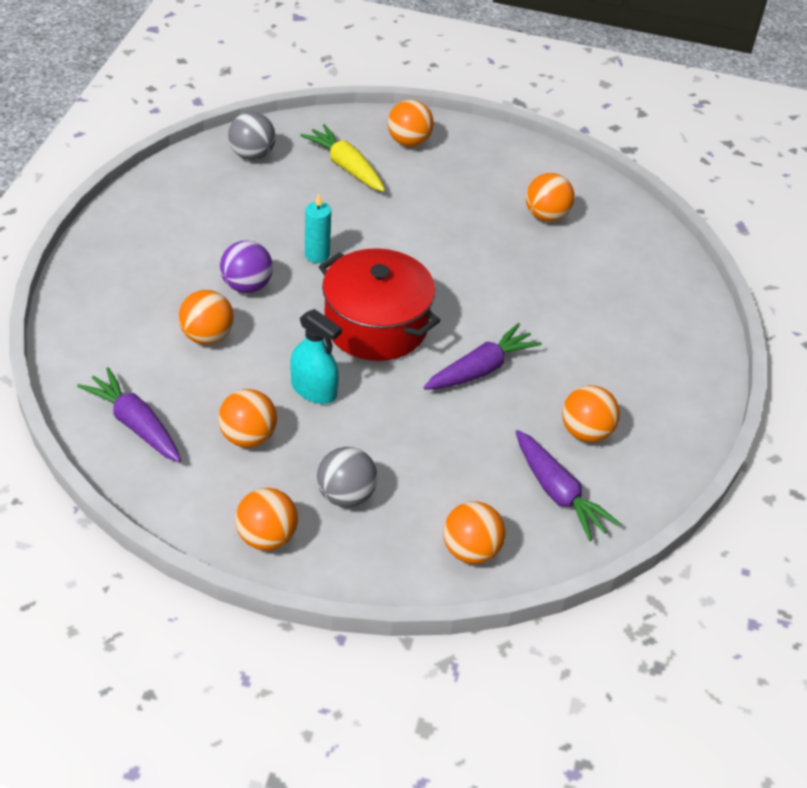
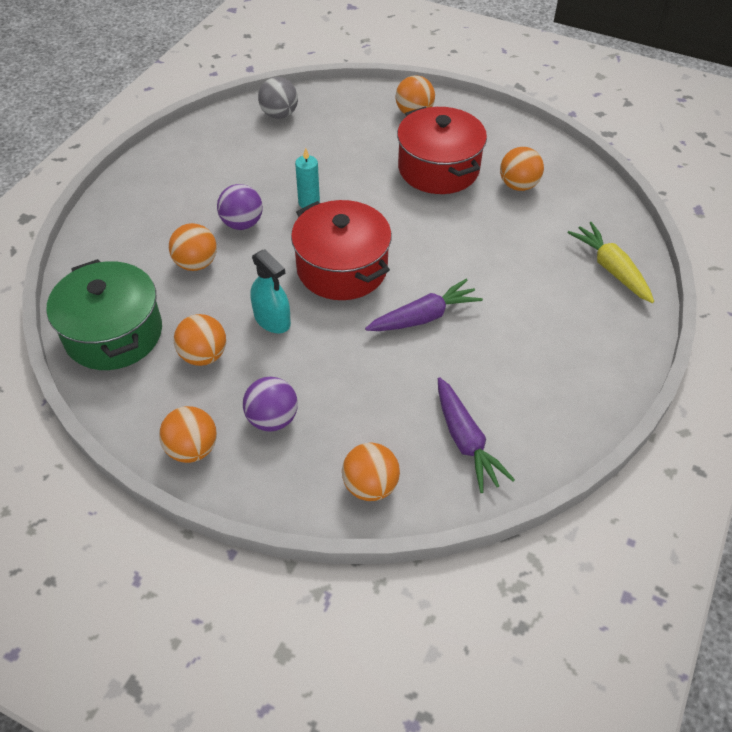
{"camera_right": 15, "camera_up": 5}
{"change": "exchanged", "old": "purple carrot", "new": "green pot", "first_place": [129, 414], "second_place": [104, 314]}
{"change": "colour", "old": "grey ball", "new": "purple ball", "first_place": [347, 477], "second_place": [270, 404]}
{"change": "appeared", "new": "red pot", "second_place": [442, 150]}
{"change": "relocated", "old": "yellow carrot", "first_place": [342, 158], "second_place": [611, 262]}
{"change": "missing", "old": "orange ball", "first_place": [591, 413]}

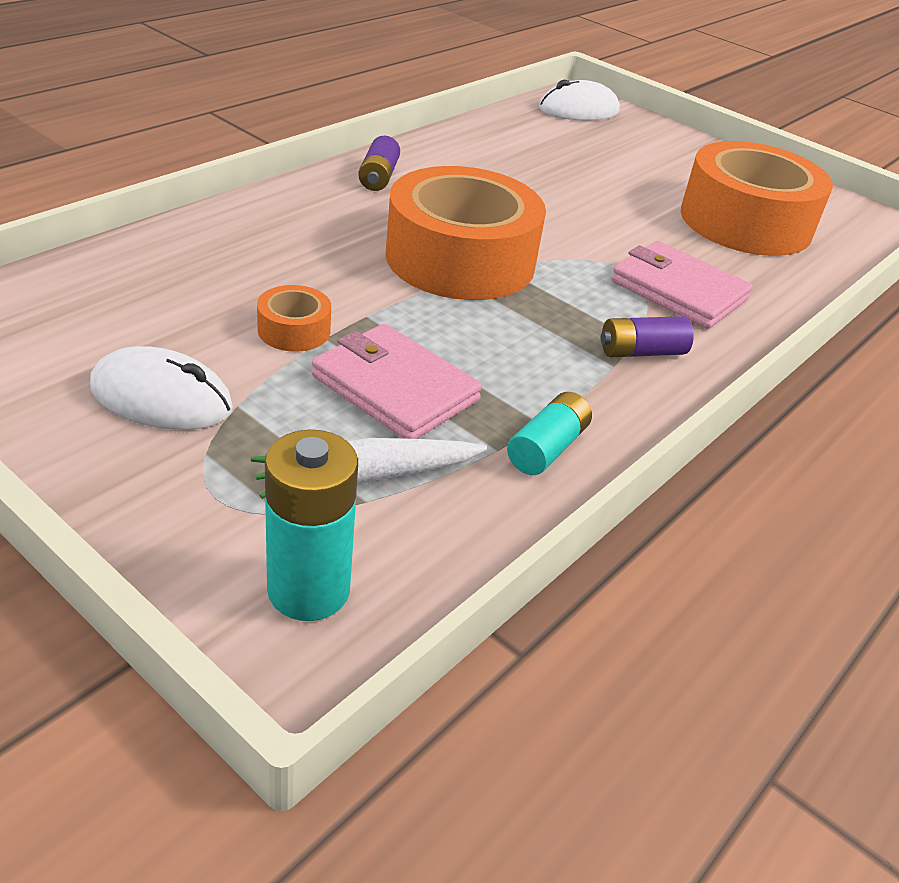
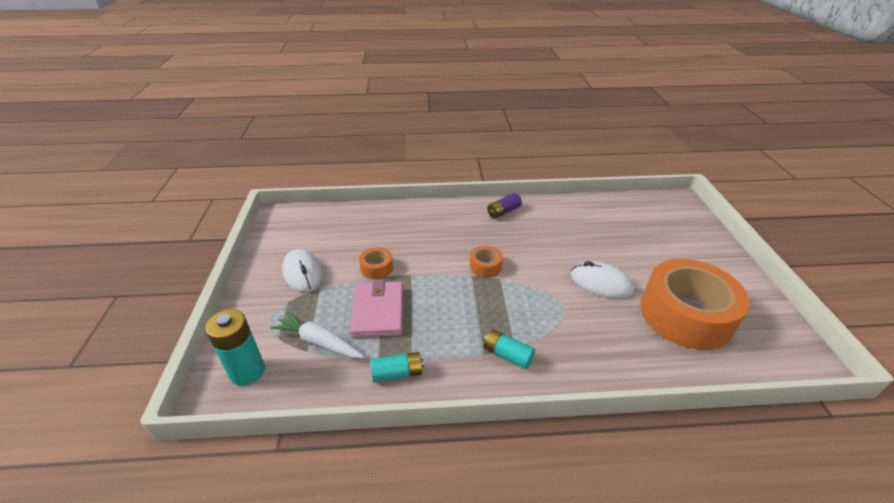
{"camera_right": 50, "camera_up": 0}
{"change": "size", "old": "orange tape", "first_place": [465, 233], "second_place": [486, 262], "factor": 0.42}
{"change": "colour", "old": "purple battery", "new": "turquoise battery", "first_place": [647, 336], "second_place": [509, 349]}
{"change": "relocated", "old": "white mouse", "first_place": [579, 100], "second_place": [602, 280]}
{"change": "missing", "old": "pink wallet", "first_place": [682, 285]}

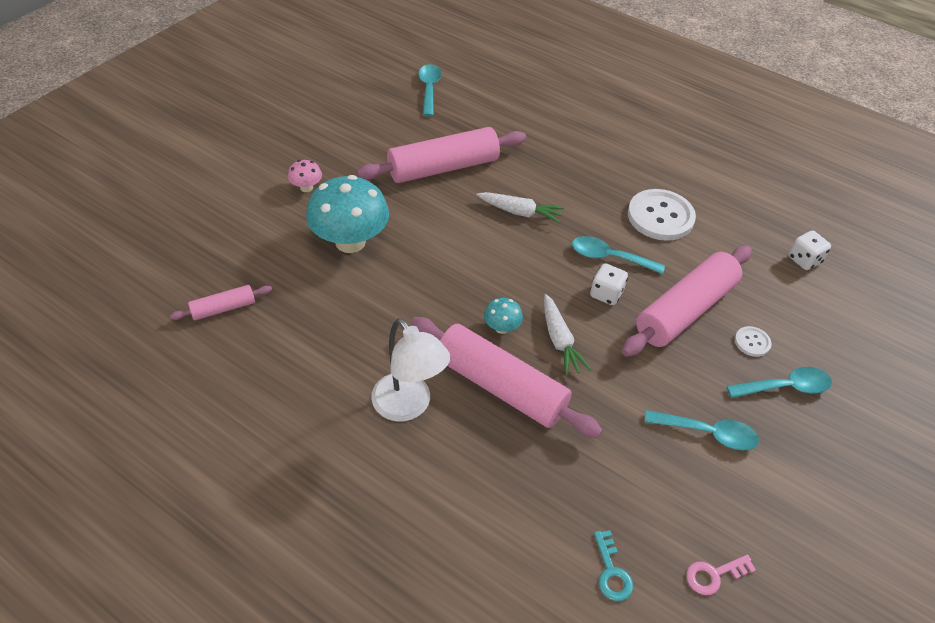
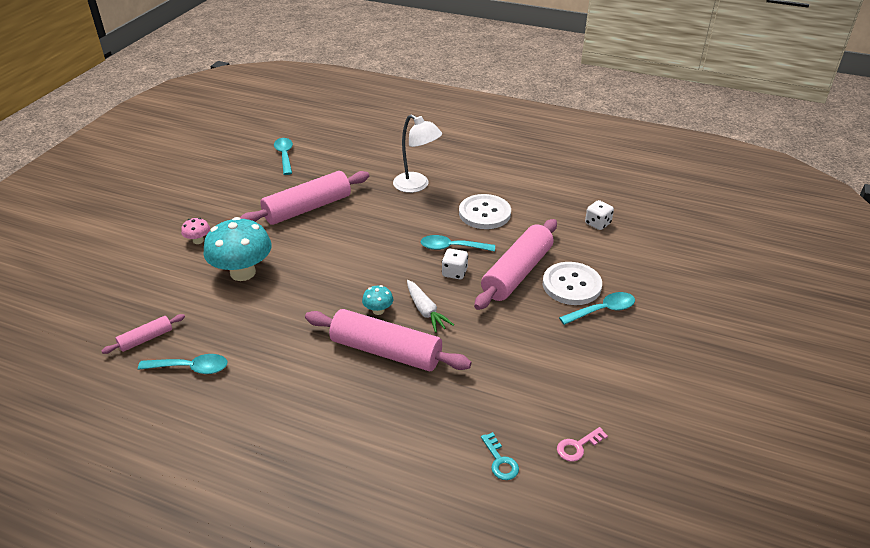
{"camera_right": -10, "camera_up": -10}
{"change": "relocated", "old": "turquoise spoon", "first_place": [702, 430], "second_place": [182, 364]}
{"change": "relocated", "old": "white lamp", "first_place": [410, 369], "second_place": [417, 153]}
{"change": "size", "old": "white button", "first_place": [753, 341], "second_place": [572, 283], "factor": 2.14}
{"change": "missing", "old": "white carrot", "first_place": [520, 207]}

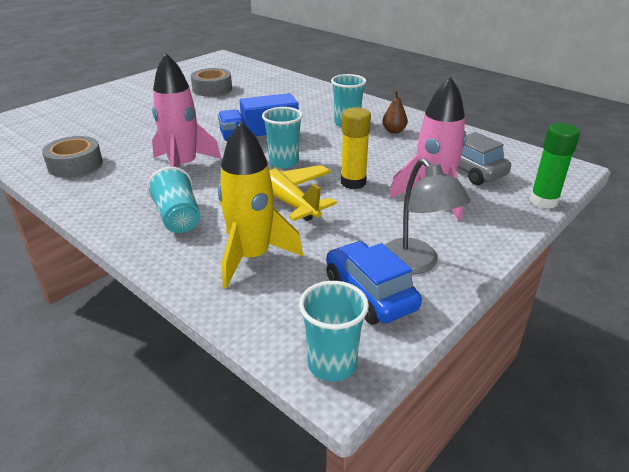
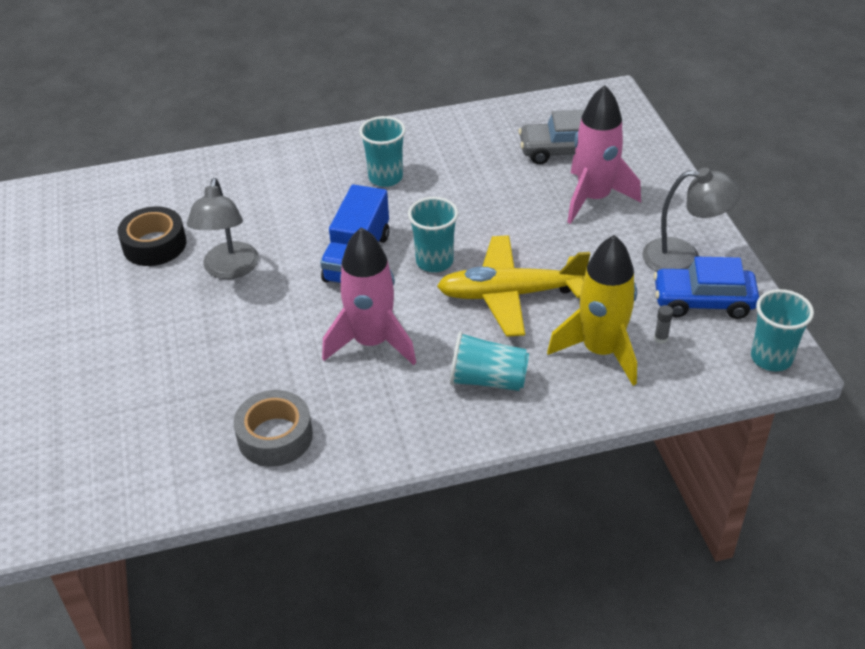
{"camera_right": -55, "camera_up": 10}
{"change": "colour", "old": "grey tape", "new": "black tape", "first_place": [211, 82], "second_place": [152, 236]}
{"change": "appeared", "new": "grey lamp", "second_place": [223, 228]}
{"change": "appeared", "new": "grey glue stick", "second_place": [663, 324]}
{"change": "missing", "old": "yellow glue stick", "first_place": [356, 148]}
{"change": "missing", "old": "brown pear", "first_place": [395, 112]}
{"change": "missing", "old": "green glue stick", "first_place": [555, 166]}

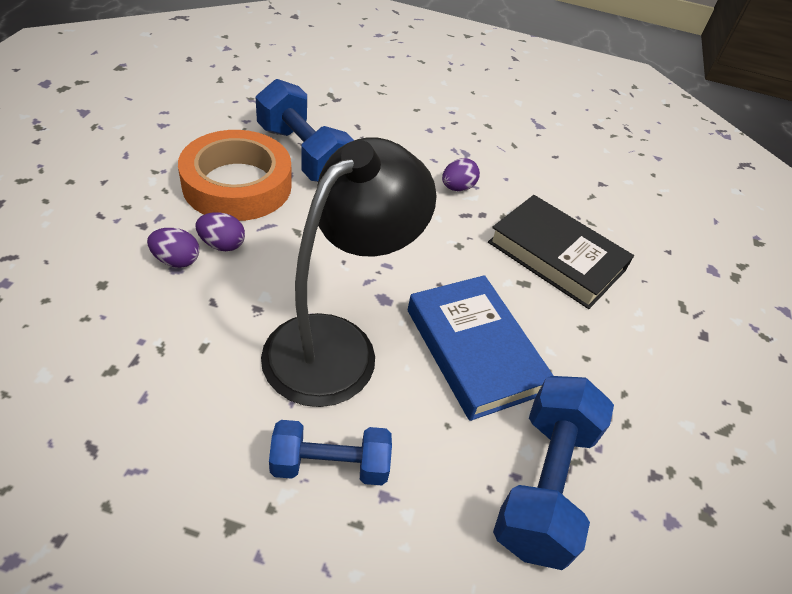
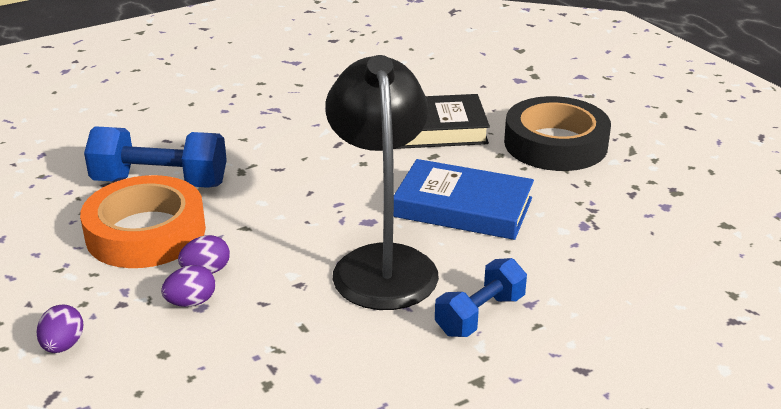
{"camera_right": -40, "camera_up": -15}
{"change": "relocated", "old": "purple egg", "first_place": [461, 174], "second_place": [60, 328]}
{"change": "appeared", "new": "black tape", "second_place": [557, 133]}
{"change": "missing", "old": "blue dumbbell", "first_place": [553, 473]}

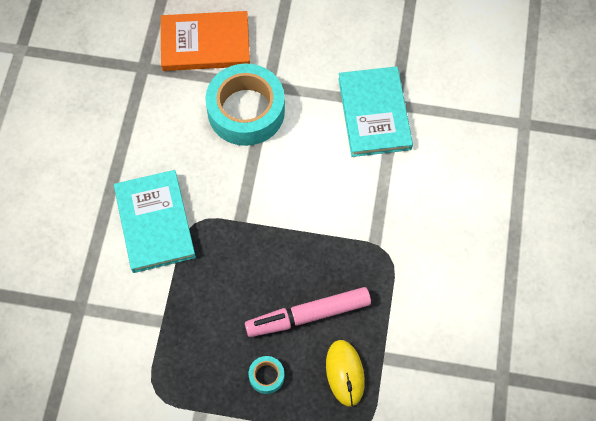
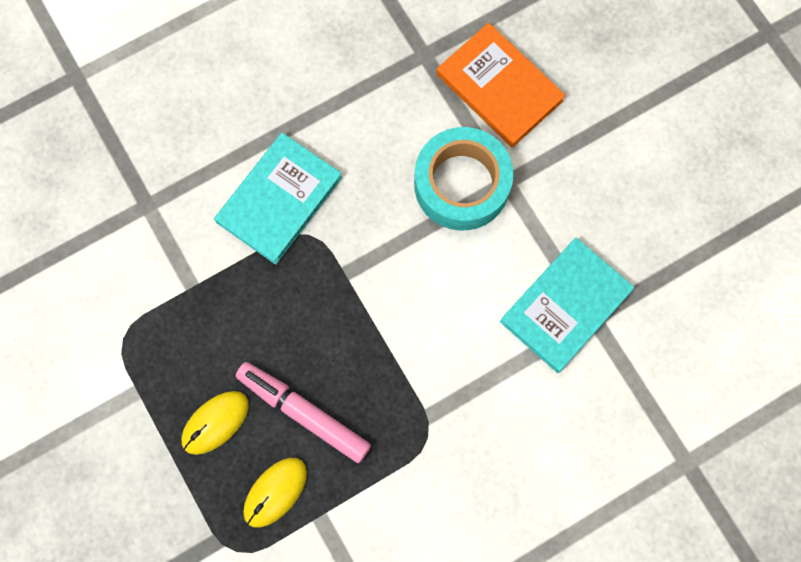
{"camera_right": 50, "camera_up": 10}
{"change": "exchanged", "old": "turquoise tape", "new": "yellow mouse", "first_place": [266, 375], "second_place": [215, 423]}

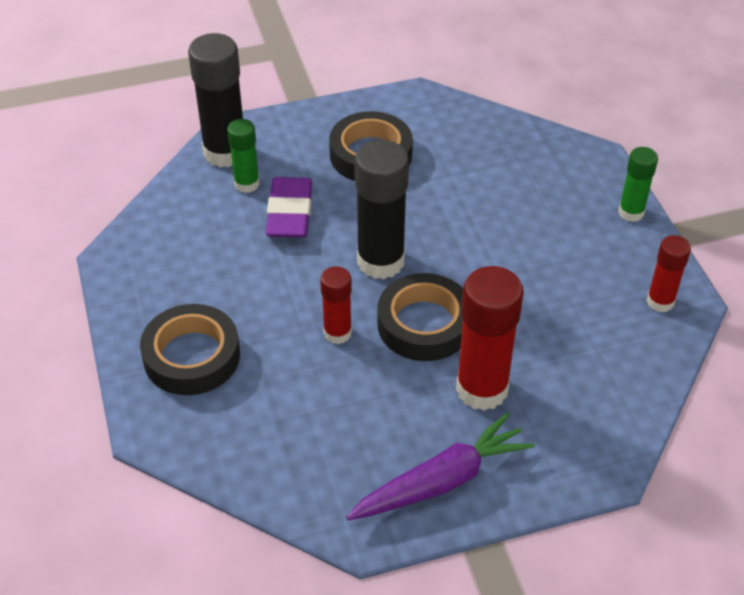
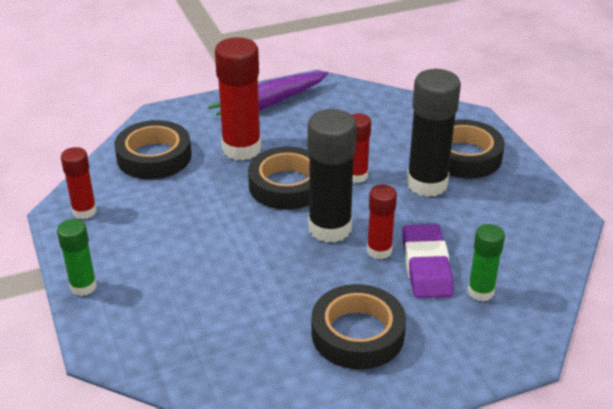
{"camera_right": 175, "camera_up": -10}
{"change": "appeared", "new": "black tape", "second_place": [153, 149]}
{"change": "appeared", "new": "red glue stick", "second_place": [382, 222]}
{"change": "relocated", "old": "black glue stick", "first_place": [215, 100], "second_place": [434, 133]}

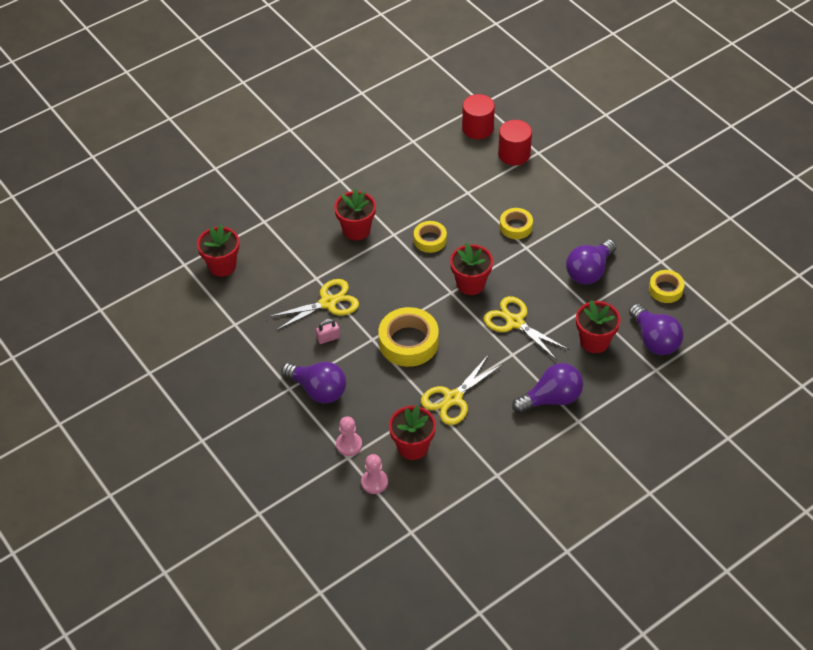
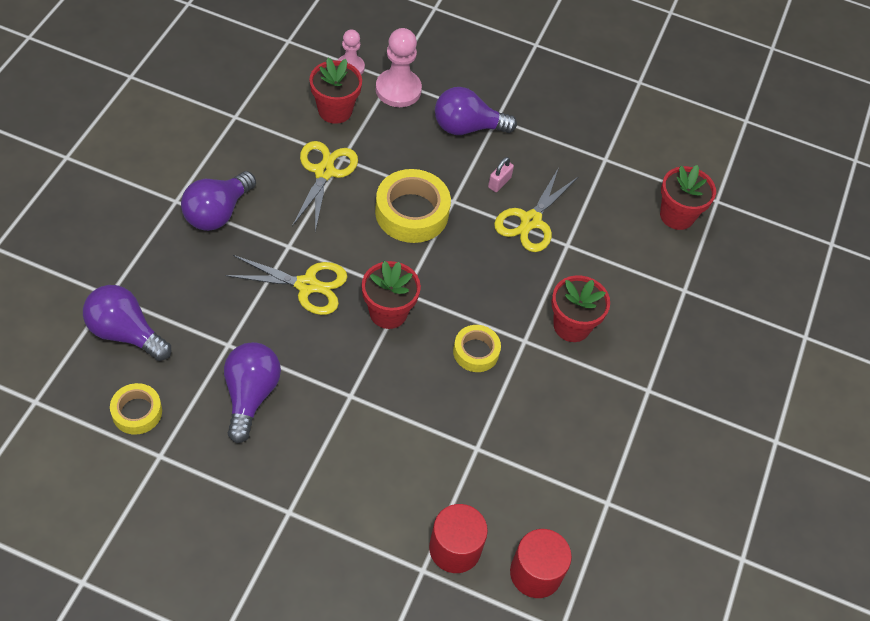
{"camera_right": 140, "camera_up": 5}
{"change": "size", "old": "pink pawn", "first_place": [349, 436], "second_place": [399, 67], "factor": 1.61}
{"change": "missing", "old": "yellow tape", "first_place": [516, 223]}
{"change": "missing", "old": "red flower pot", "first_place": [598, 326]}

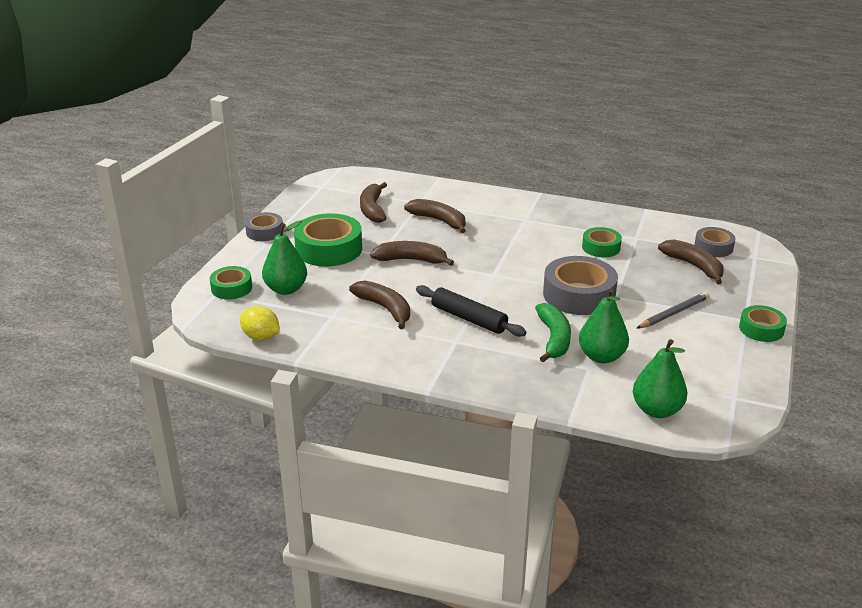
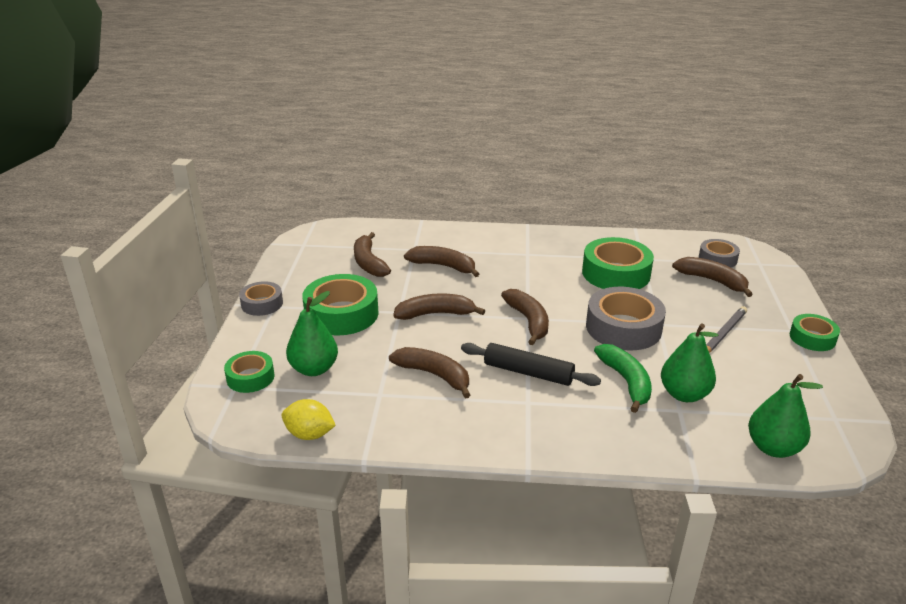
{"camera_right": -15, "camera_up": 0}
{"change": "appeared", "new": "brown banana", "second_place": [525, 317]}
{"change": "size", "old": "green tape", "first_place": [602, 242], "second_place": [618, 263], "factor": 1.75}

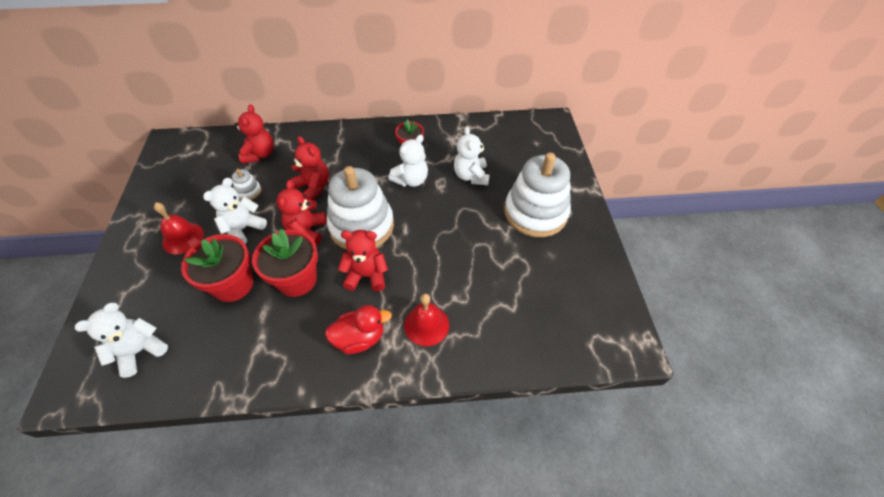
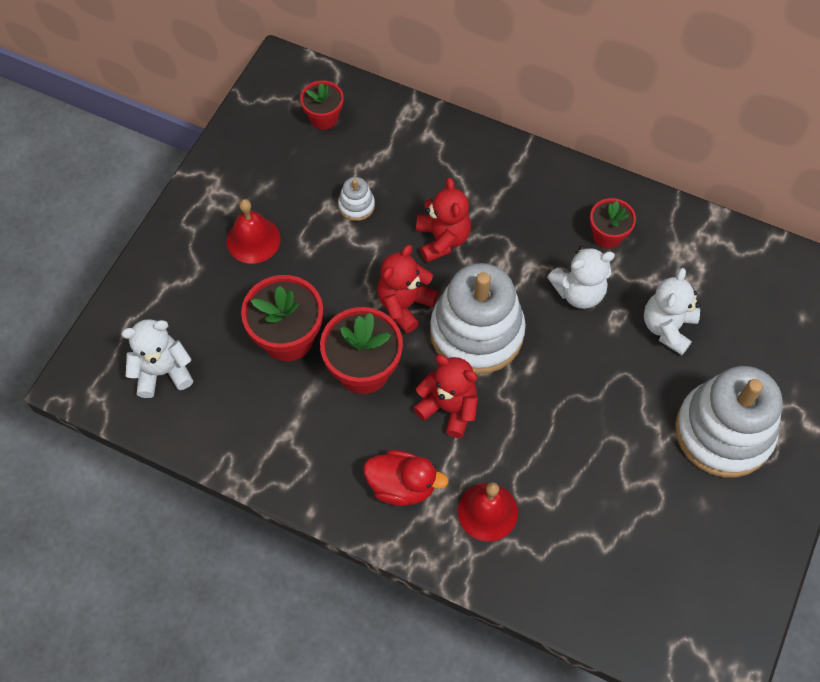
{"camera_right": 30, "camera_up": 10}
{"change": "appeared", "new": "red flower pot", "second_place": [322, 105]}
{"change": "missing", "old": "white teddy bear", "first_place": [235, 211]}
{"change": "missing", "old": "red teddy bear", "first_place": [254, 134]}

